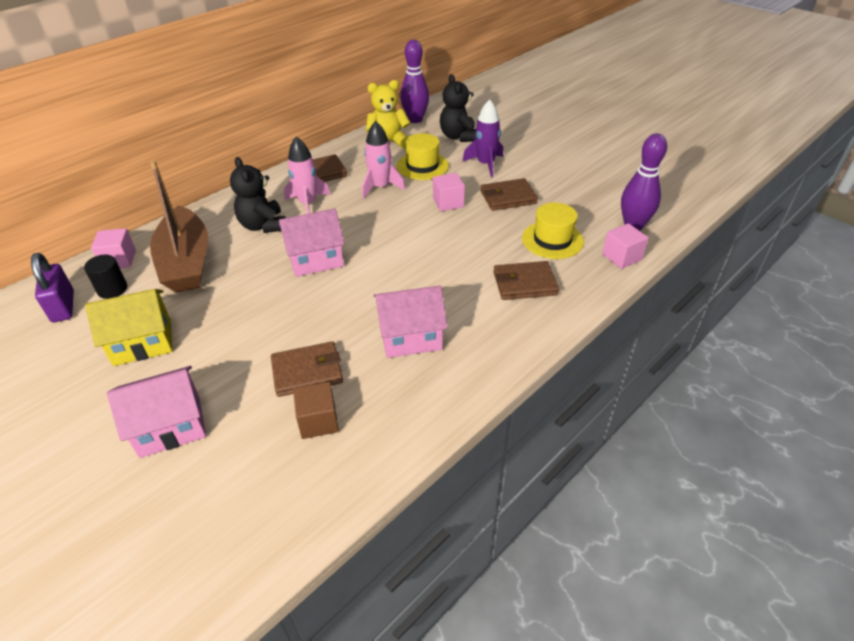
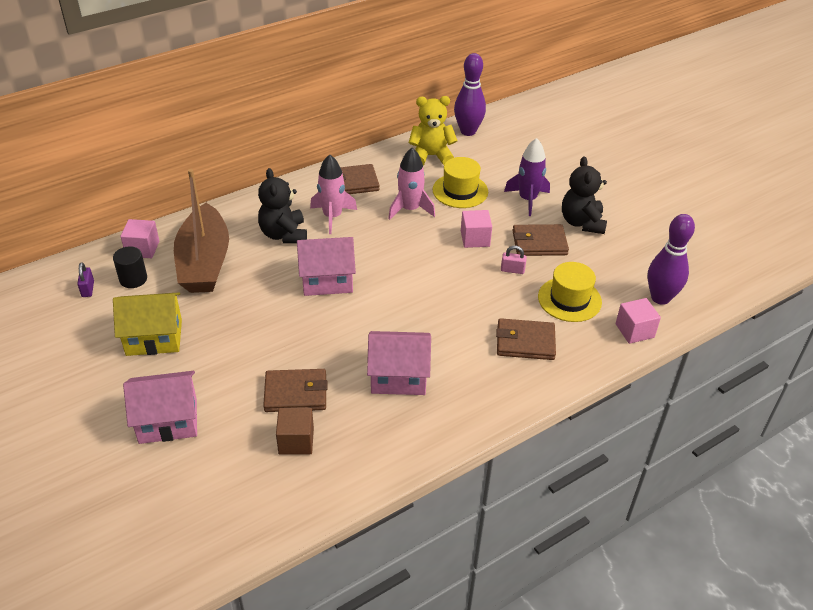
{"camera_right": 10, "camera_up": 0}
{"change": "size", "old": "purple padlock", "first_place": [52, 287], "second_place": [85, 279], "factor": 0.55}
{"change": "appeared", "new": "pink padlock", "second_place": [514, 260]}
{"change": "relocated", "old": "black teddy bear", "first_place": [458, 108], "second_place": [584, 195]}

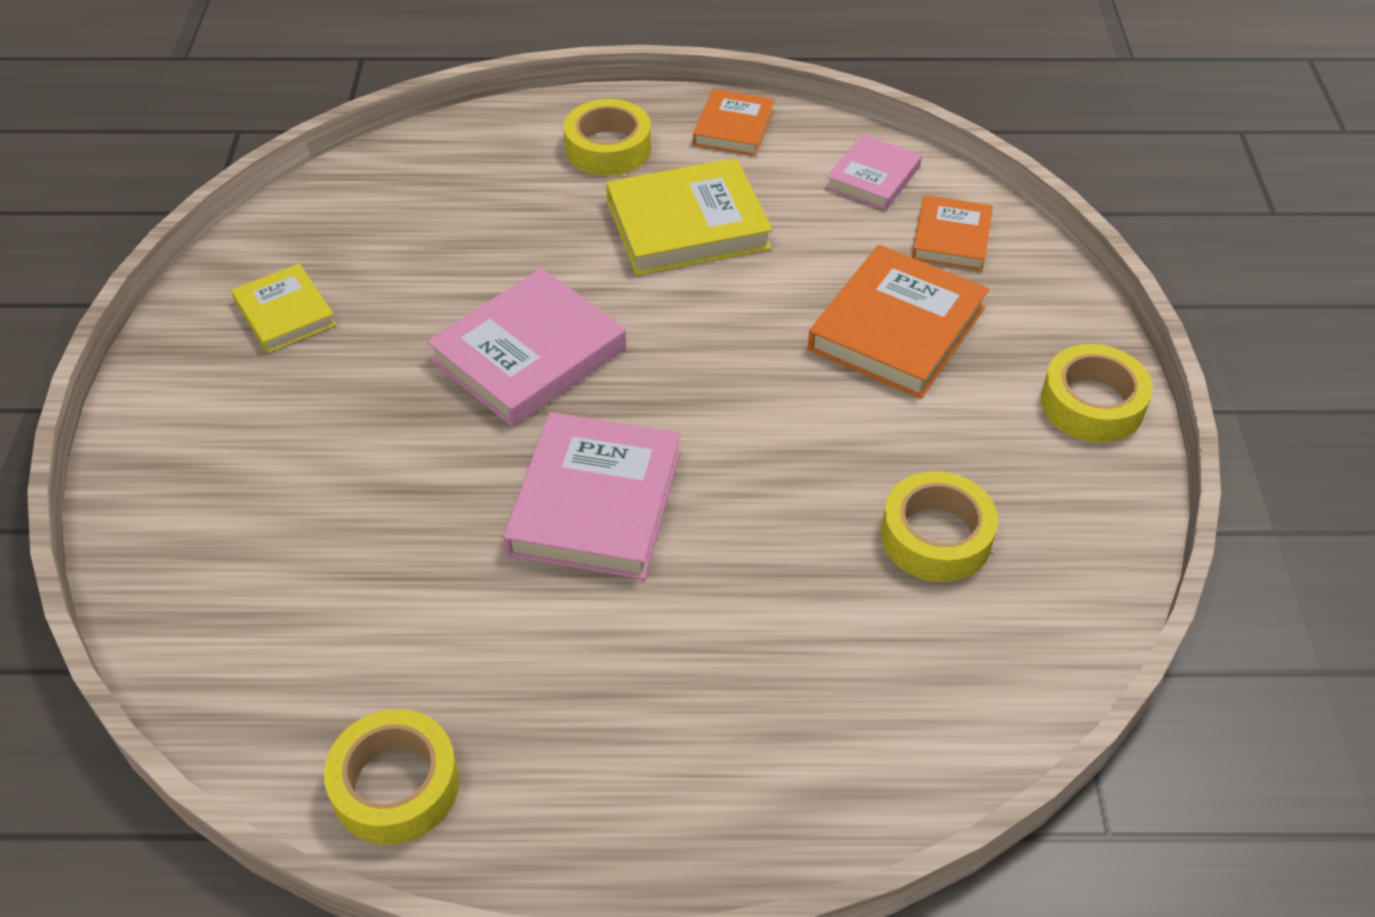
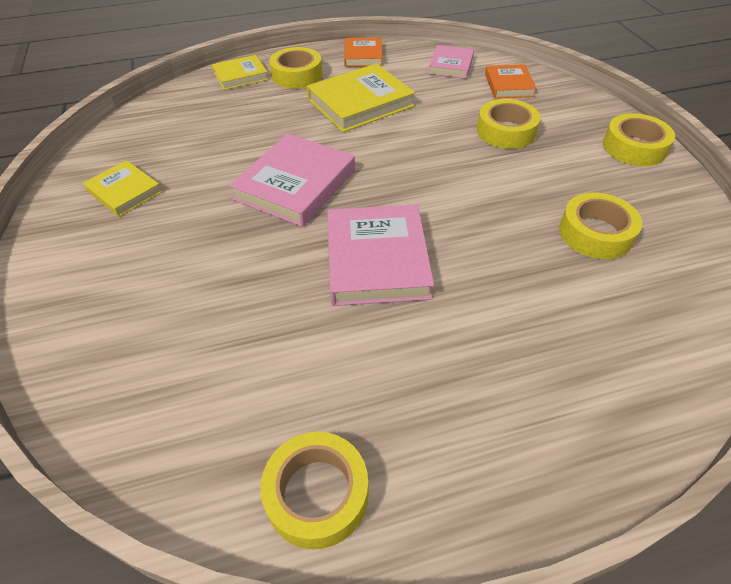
{"camera_right": -15, "camera_up": 0}
{"change": "appeared", "new": "yellow book", "second_place": [240, 72]}
{"change": "exchanged", "old": "orange book", "new": "yellow tape", "first_place": [898, 322], "second_place": [509, 124]}

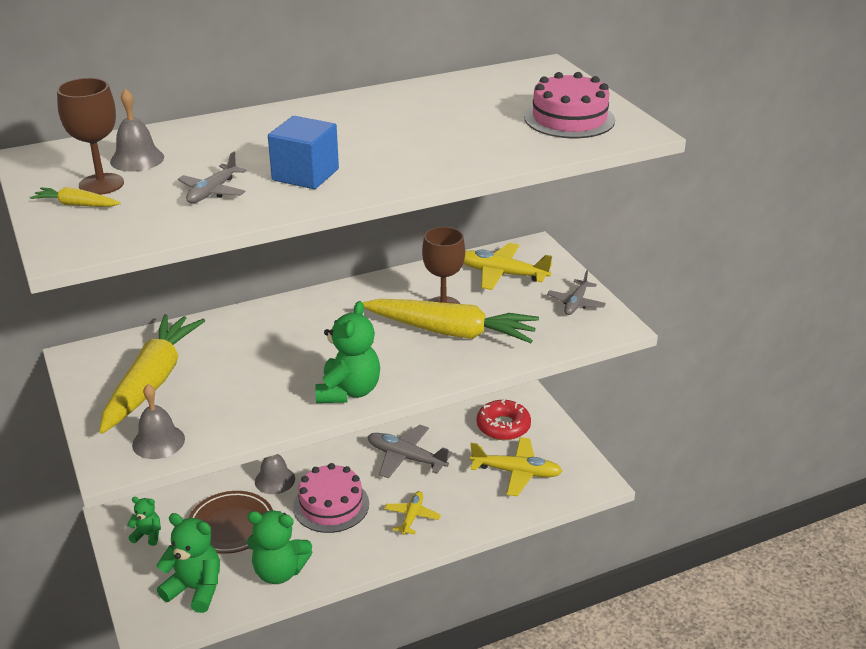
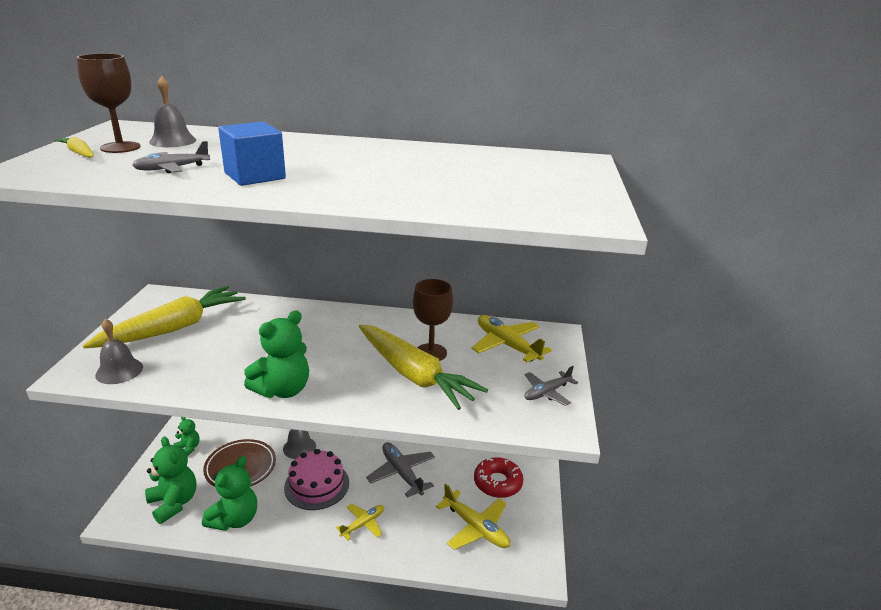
{"camera_right": 30, "camera_up": -5}
{"change": "spun", "old": "green teddy bear", "first_place": [279, 547], "second_place": [229, 493], "degrees": -105}
{"change": "missing", "old": "pink cake", "first_place": [569, 105]}

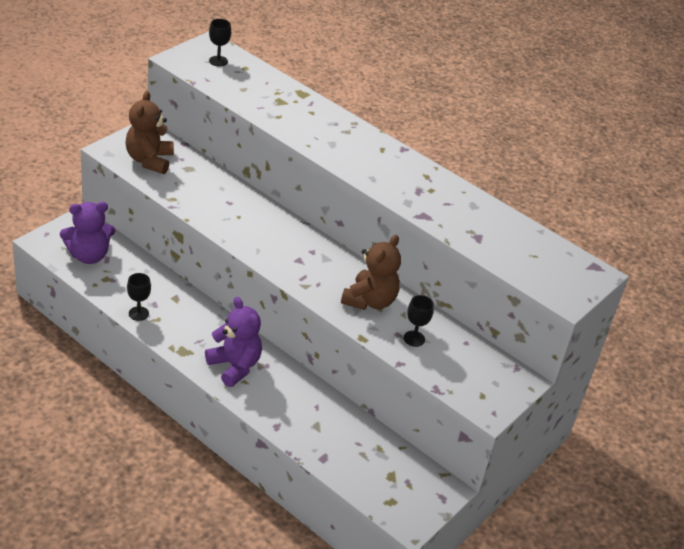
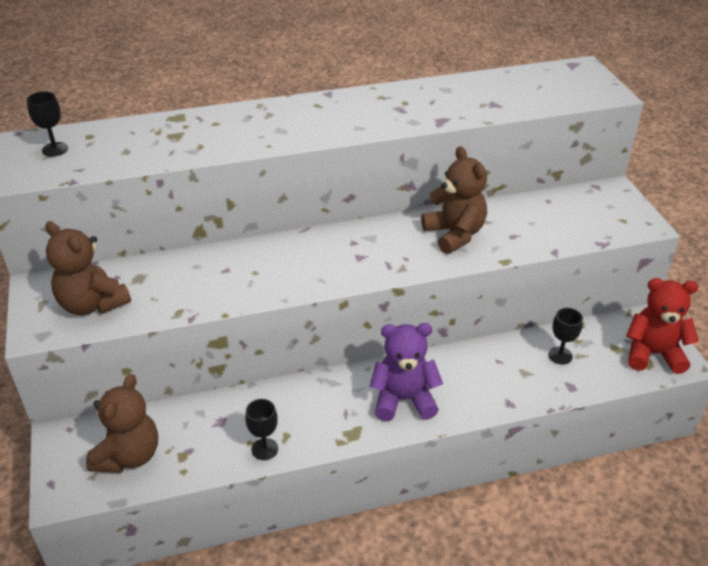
{"camera_right": -50, "camera_up": 0}
{"change": "colour", "old": "purple teddy bear", "new": "brown teddy bear", "first_place": [88, 233], "second_place": [122, 423]}
{"change": "relocated", "old": "black goblet", "first_place": [419, 321], "second_place": [565, 336]}
{"change": "appeared", "new": "red teddy bear", "second_place": [662, 326]}

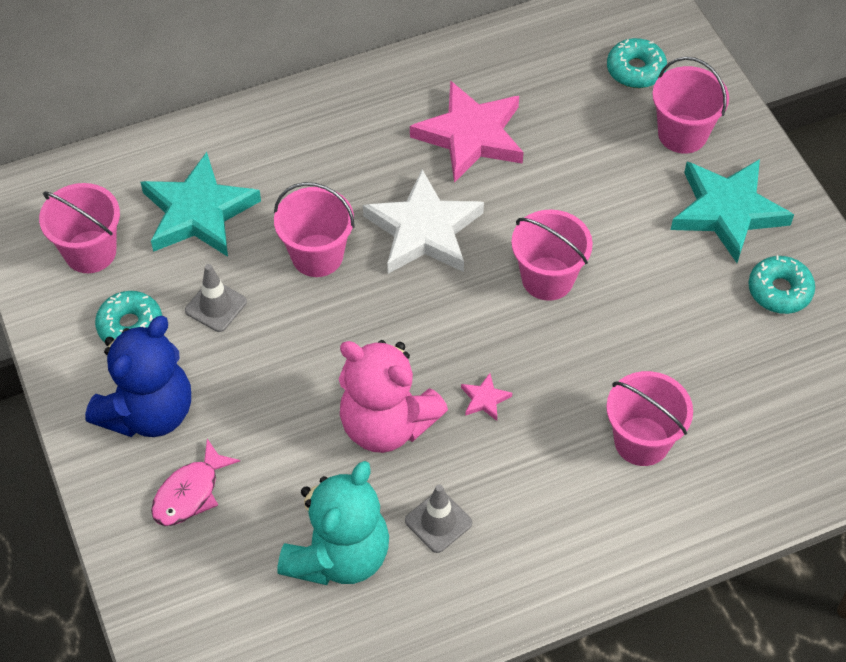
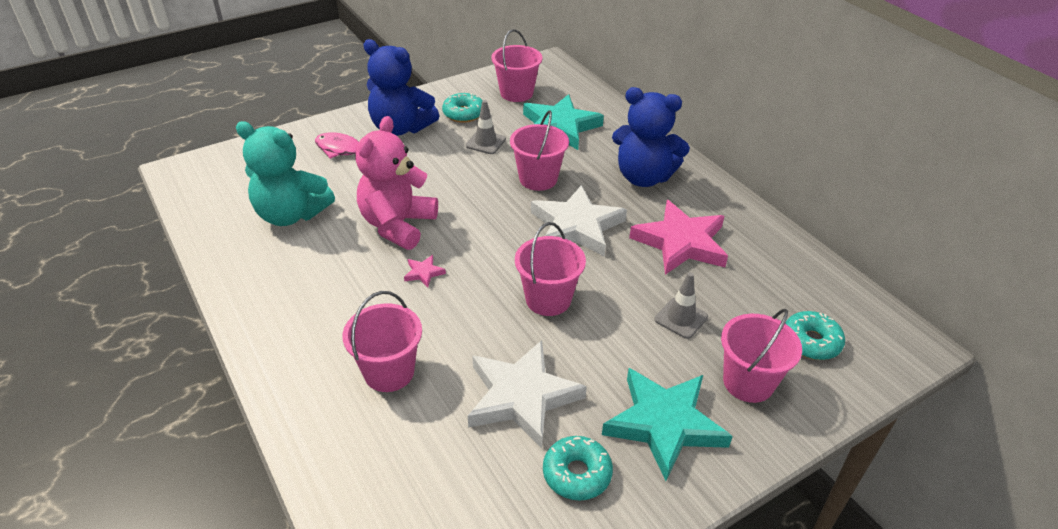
{"camera_right": 80, "camera_up": -15}
{"change": "appeared", "new": "white star", "second_place": [527, 394]}
{"change": "appeared", "new": "blue teddy bear", "second_place": [651, 137]}
{"change": "relocated", "old": "grey traffic cone", "first_place": [438, 518], "second_place": [681, 305]}

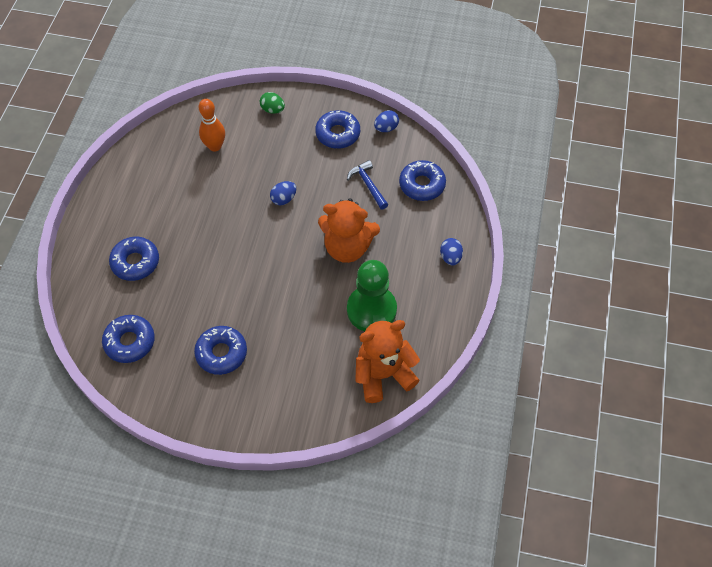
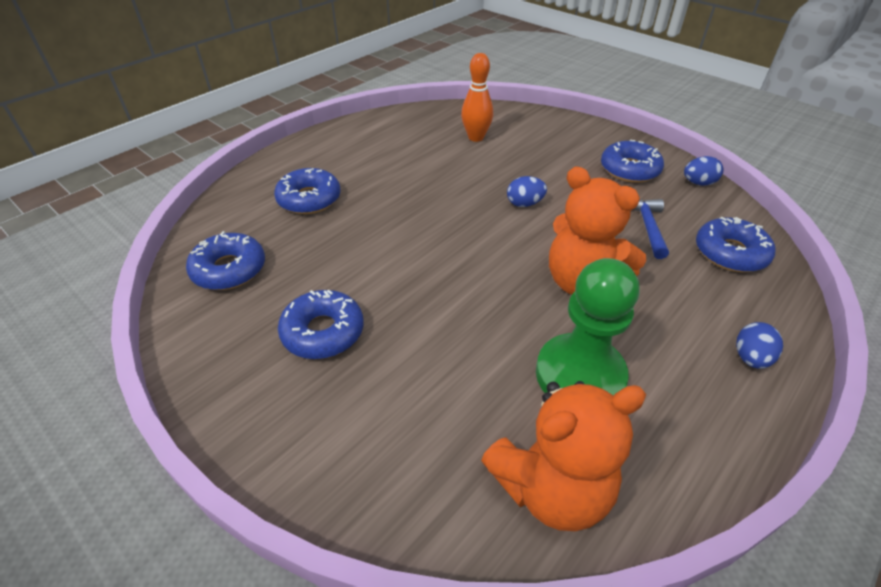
{"camera_right": 30, "camera_up": -15}
{"change": "spun", "old": "orange teddy bear", "first_place": [387, 361], "second_place": [563, 456], "degrees": 150}
{"change": "missing", "old": "green egg", "first_place": [272, 103]}

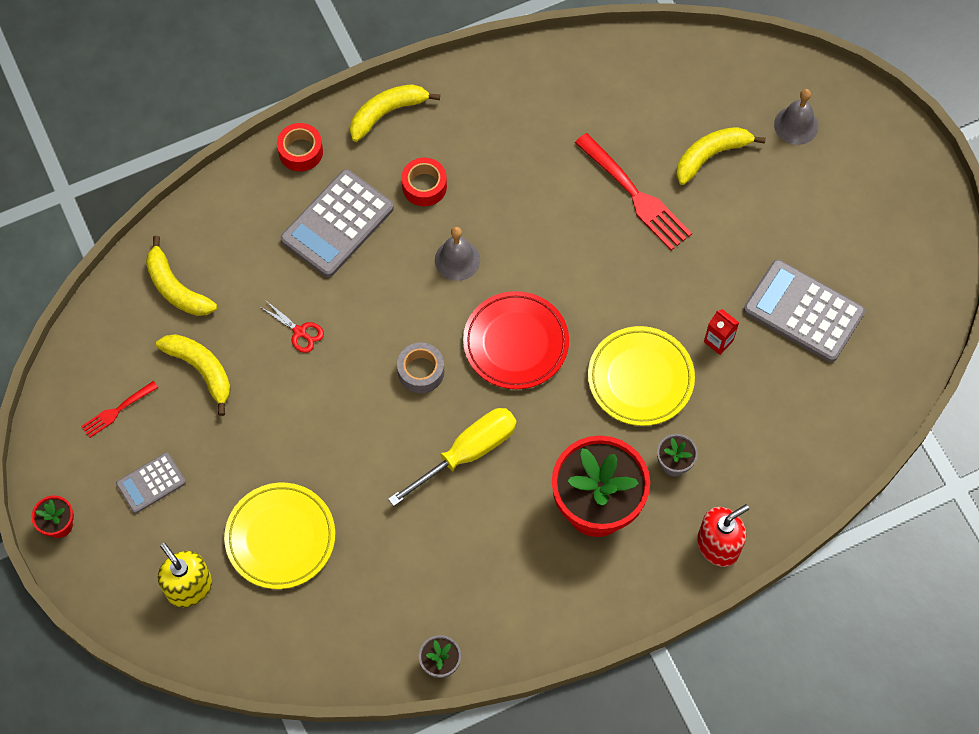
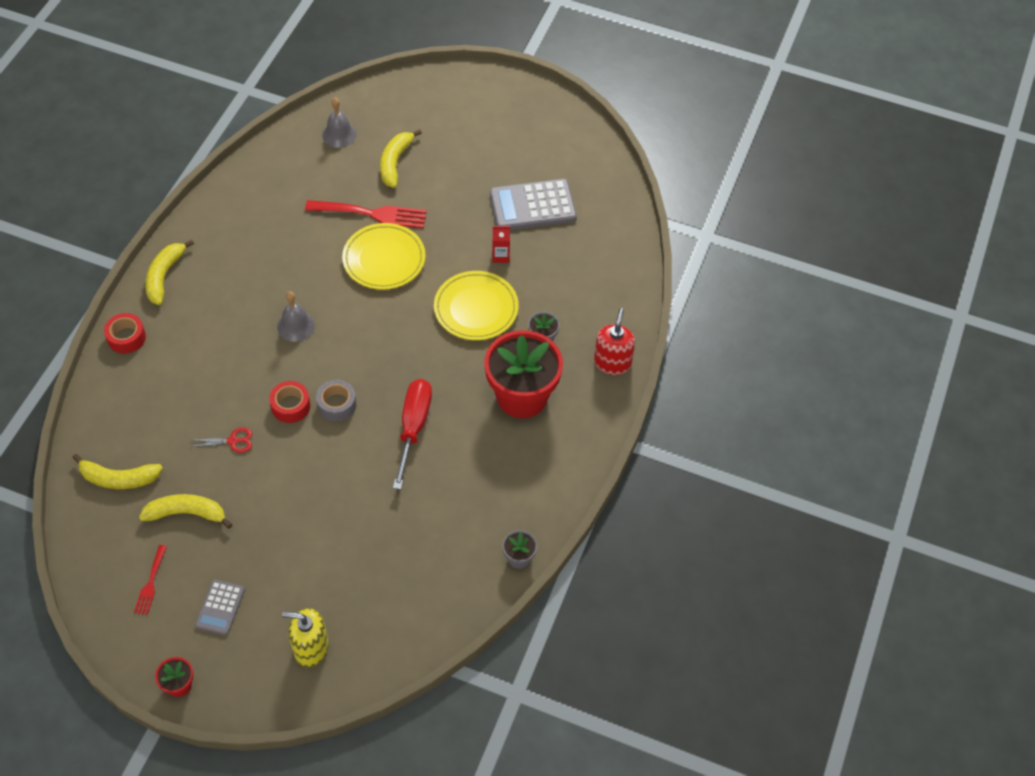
{"camera_right": -45, "camera_up": -10}
{"change": "relocated", "old": "red tape", "first_place": [424, 182], "second_place": [289, 402]}
{"change": "relocated", "old": "grey bell", "first_place": [796, 117], "second_place": [339, 122]}
{"change": "relocated", "old": "yellow plate", "first_place": [279, 536], "second_place": [384, 256]}
{"change": "colour", "old": "yellow screwdriver", "new": "red screwdriver", "first_place": [452, 457], "second_place": [412, 434]}
{"change": "missing", "old": "grey calculator", "first_place": [337, 223]}
{"change": "missing", "old": "red plate", "first_place": [516, 340]}

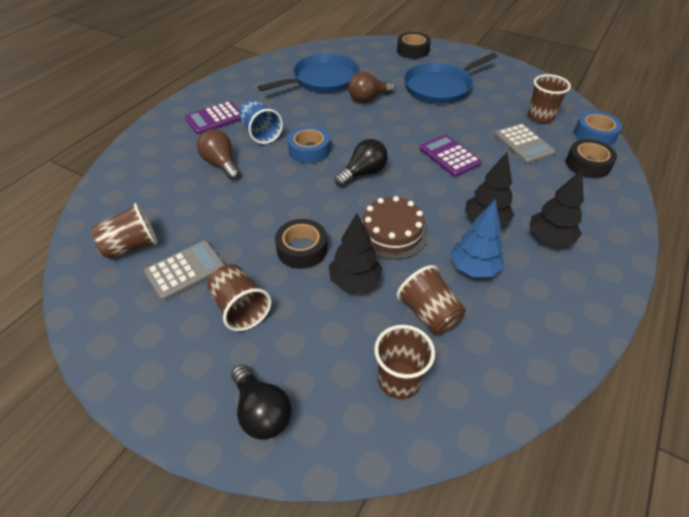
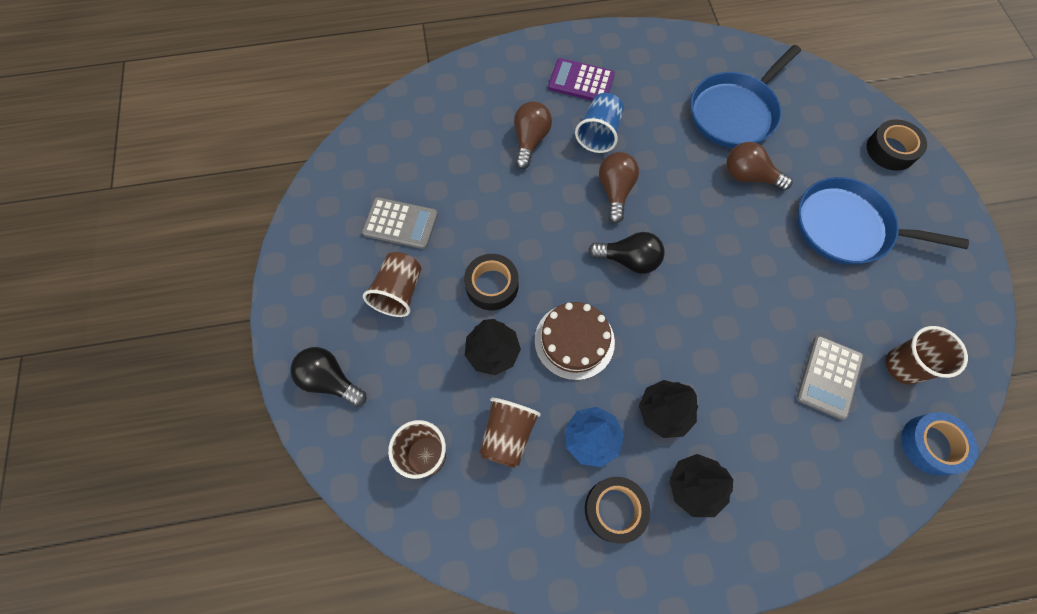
{"camera_right": 50, "camera_up": 20}
{"change": "spun", "old": "black light bulb", "first_place": [261, 402], "second_place": [328, 377], "degrees": 105}
{"change": "relocated", "old": "black tape", "first_place": [591, 158], "second_place": [617, 510]}
{"change": "exchanged", "old": "blue tape", "new": "brown light bulb", "first_place": [309, 145], "second_place": [619, 188]}
{"change": "spun", "old": "blue pan", "first_place": [309, 73], "second_place": [745, 96], "degrees": 120}
{"change": "missing", "old": "brown cup", "first_place": [124, 231]}
{"change": "missing", "old": "purple calculator", "first_place": [451, 156]}

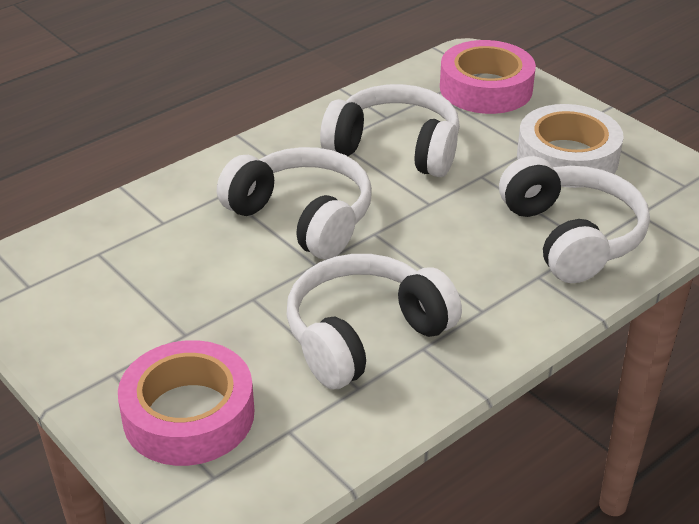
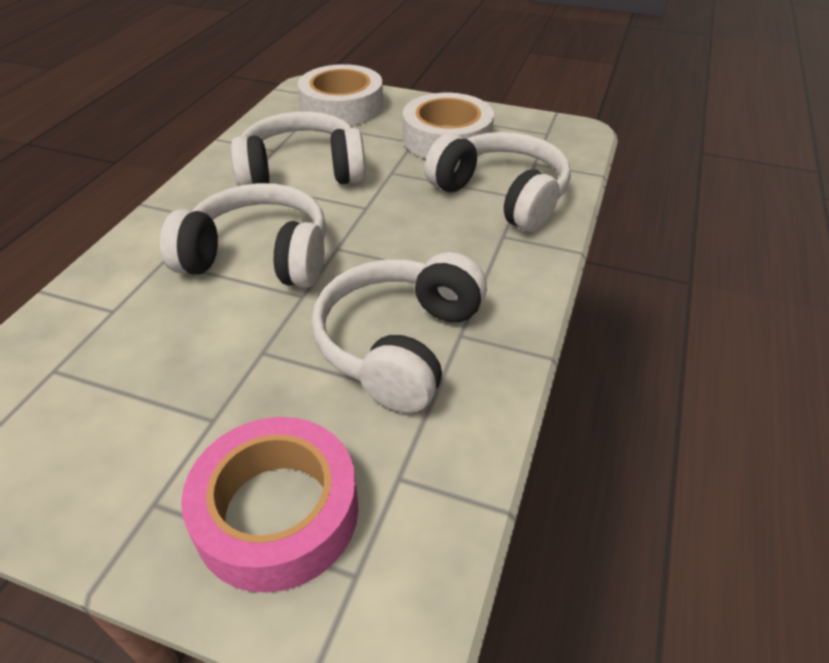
{"camera_right": -30, "camera_up": 5}
{"change": "colour", "old": "pink tape", "new": "white tape", "first_place": [488, 77], "second_place": [340, 95]}

